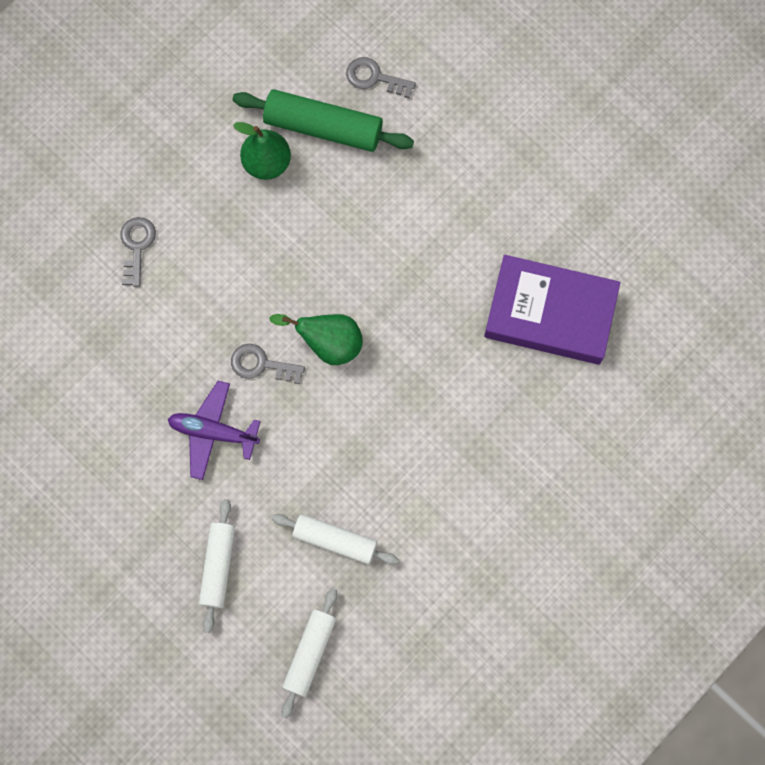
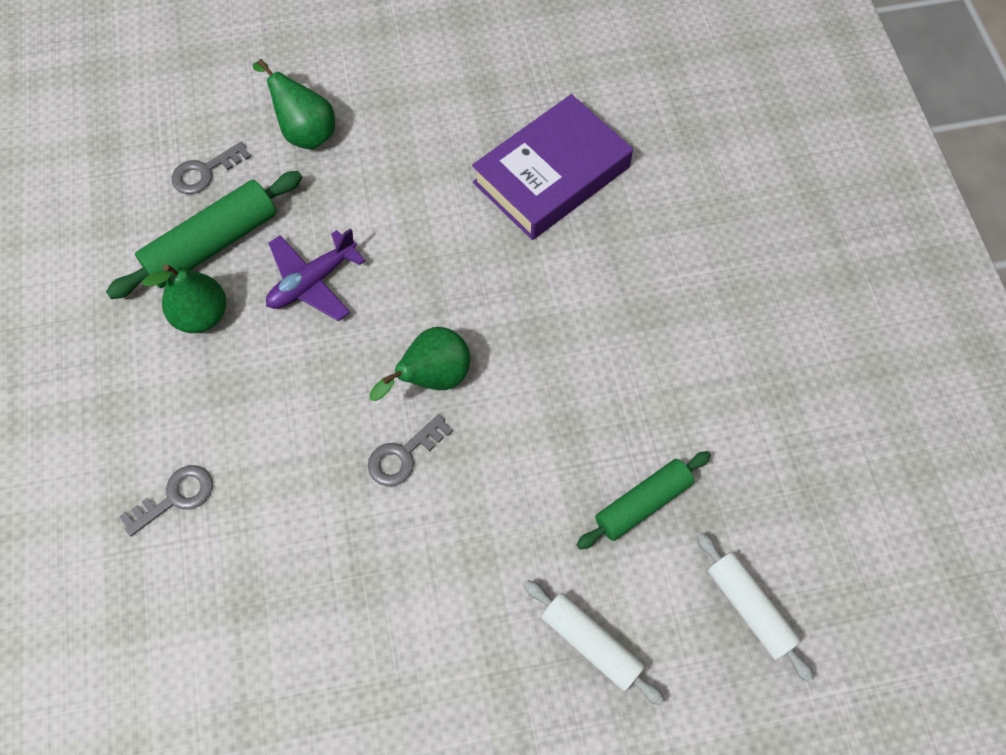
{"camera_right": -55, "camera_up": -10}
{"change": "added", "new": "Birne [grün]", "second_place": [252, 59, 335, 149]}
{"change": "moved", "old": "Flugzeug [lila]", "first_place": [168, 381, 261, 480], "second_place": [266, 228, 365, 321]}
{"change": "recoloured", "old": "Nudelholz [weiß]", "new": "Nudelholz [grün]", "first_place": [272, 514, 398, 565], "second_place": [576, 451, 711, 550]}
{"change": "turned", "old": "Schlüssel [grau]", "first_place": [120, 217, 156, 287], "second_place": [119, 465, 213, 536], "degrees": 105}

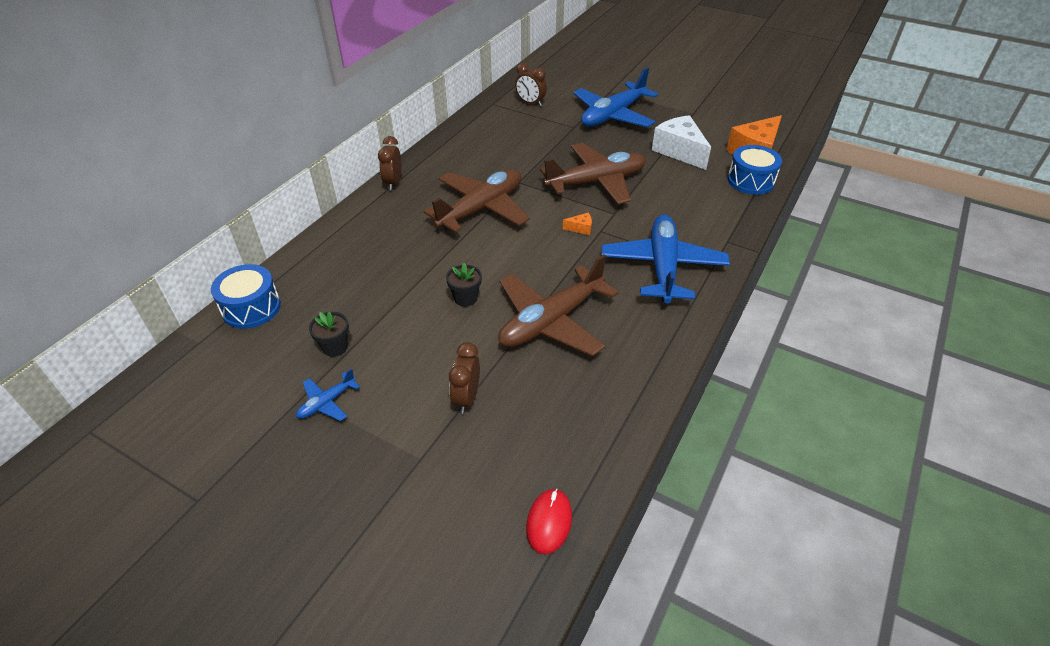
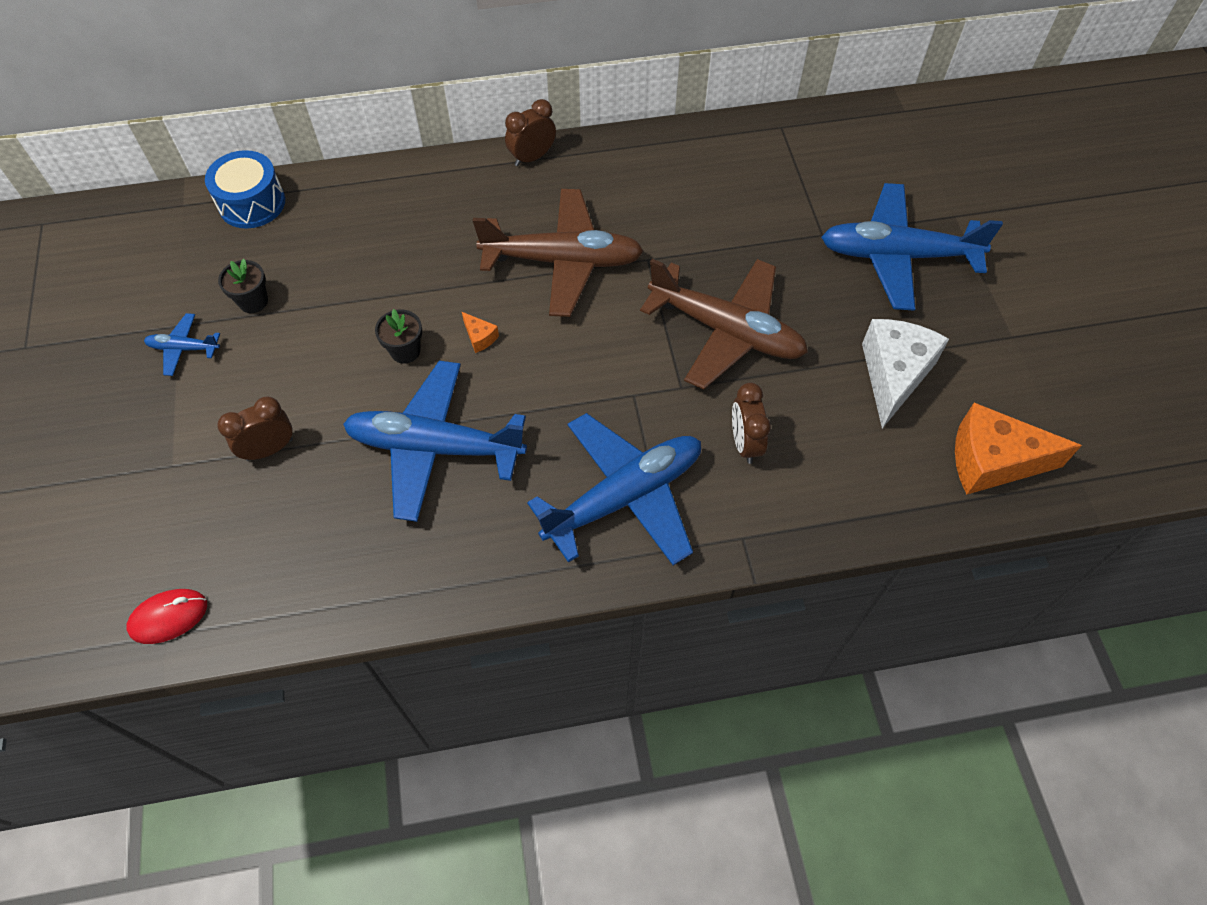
{"camera_right": 50, "camera_up": 15}
{"change": "removed", "old": "Trommel [blau]", "first_place": [728, 145, 782, 195]}
{"change": "moved", "old": "Wecker [braun]", "first_place": [515, 63, 547, 106], "second_place": [732, 382, 771, 464]}
{"change": "moved", "old": "Käse [orange]", "first_place": [563, 213, 592, 235], "second_place": [462, 312, 499, 353]}
{"change": "recoloured", "old": "Flugzeug [braun]", "new": "Flugzeug [blau]", "first_place": [498, 254, 618, 356], "second_place": [343, 361, 527, 522]}

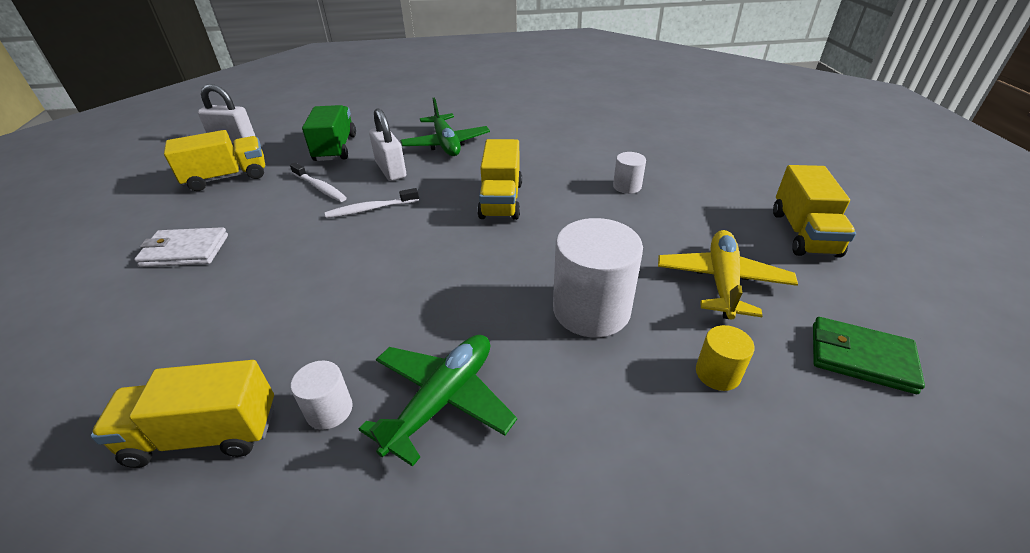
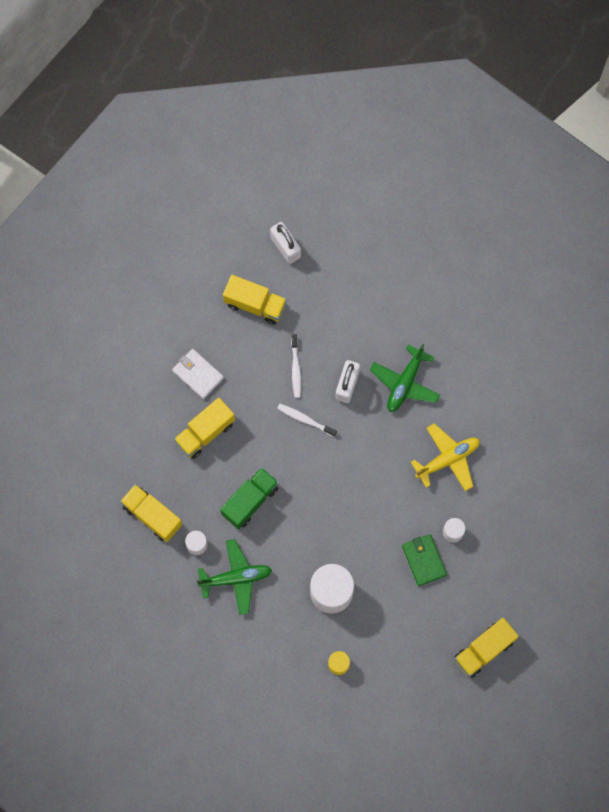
{"camera_right": 45, "camera_up": 35}
{"change": "moved", "old": "Lastwagen [grün]", "first_place": [302, 105, 356, 161], "second_place": [220, 467, 279, 529]}
{"change": "moved", "old": "Lastwagen [gelb]", "first_place": [477, 139, 522, 220], "second_place": [174, 398, 235, 459]}
{"change": "moved", "old": "Flugzeug [gelb]", "first_place": [658, 230, 798, 320], "second_place": [411, 423, 480, 491]}
{"change": "moved", "old": "Geldbörse [grün]", "first_place": [813, 317, 925, 394], "second_place": [402, 534, 447, 586]}

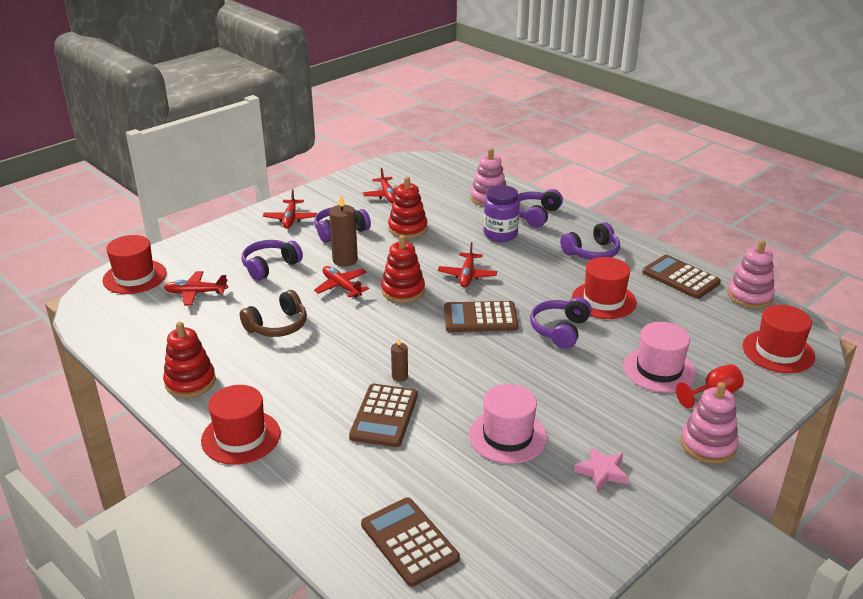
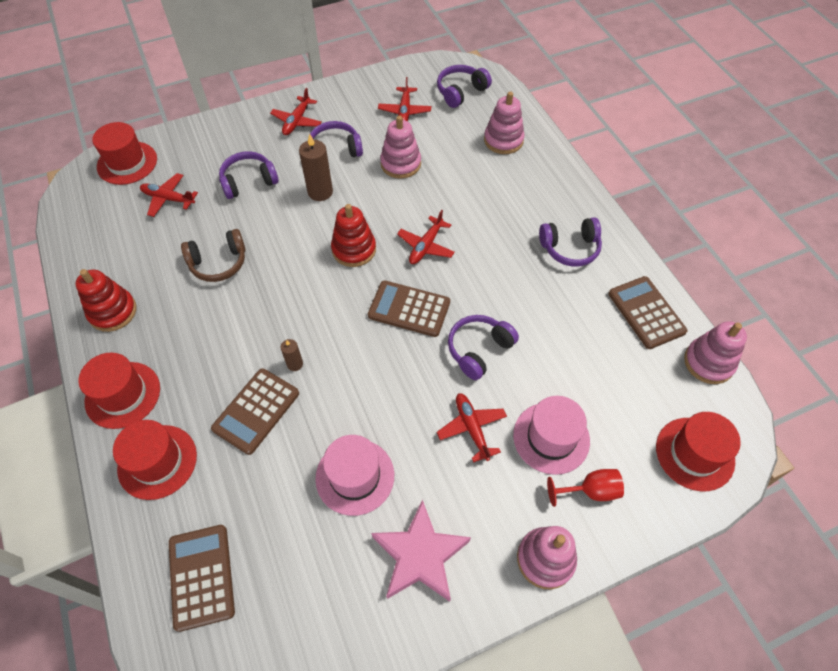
{"camera_right": 20, "camera_up": 25}
{"change": "removed", "old": "Einmachglas [lila]", "first_place": [484, 185, 520, 242]}
{"change": "moved", "old": "Flugzeug [rot]", "first_place": [314, 266, 369, 298], "second_place": [437, 393, 507, 463]}
{"change": "moved", "old": "Kopfhörer [lila]", "first_place": [518, 189, 563, 228], "second_place": [437, 65, 492, 108]}
{"change": "moved", "old": "Hut [rot]", "first_place": [572, 257, 637, 319], "second_place": [113, 420, 197, 500]}
{"change": "recoloured", "old": "Stapelspielzeug [rot]", "new": "Stapelspielzeug [rosa]", "first_place": [388, 177, 428, 238], "second_place": [380, 115, 421, 179]}
{"change": "resized", "old": "Stern [rosa]", "first_place": [574, 446, 629, 491], "second_place": [371, 500, 471, 602], "factor": 1.8}

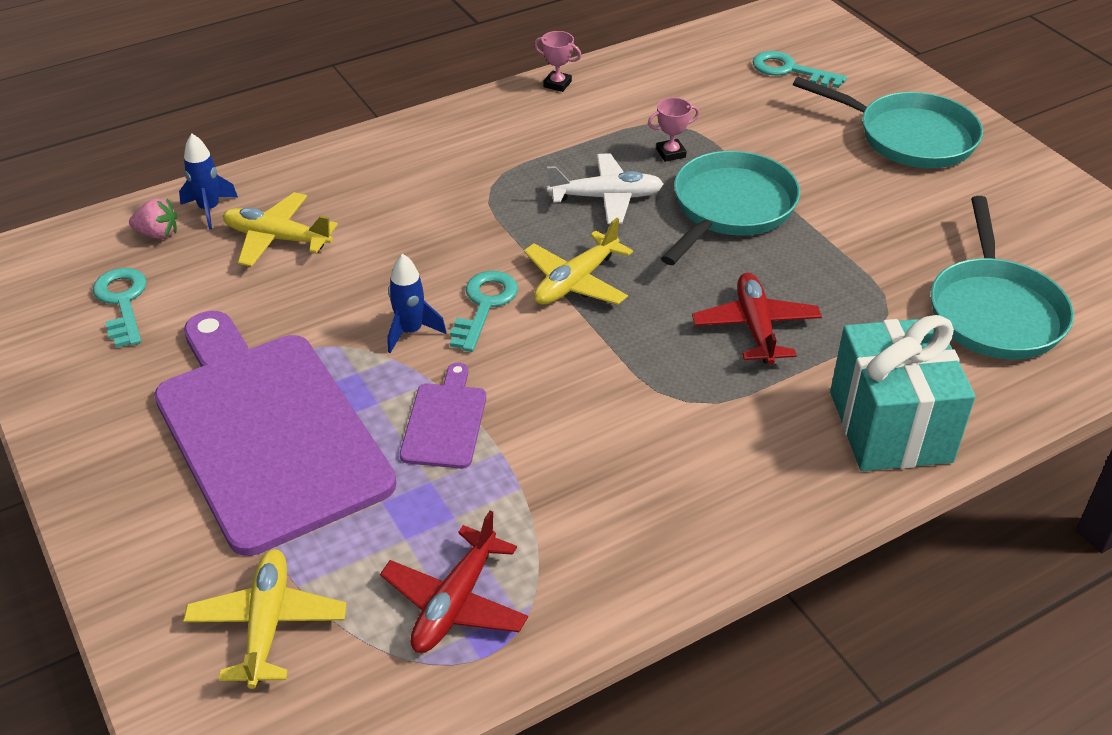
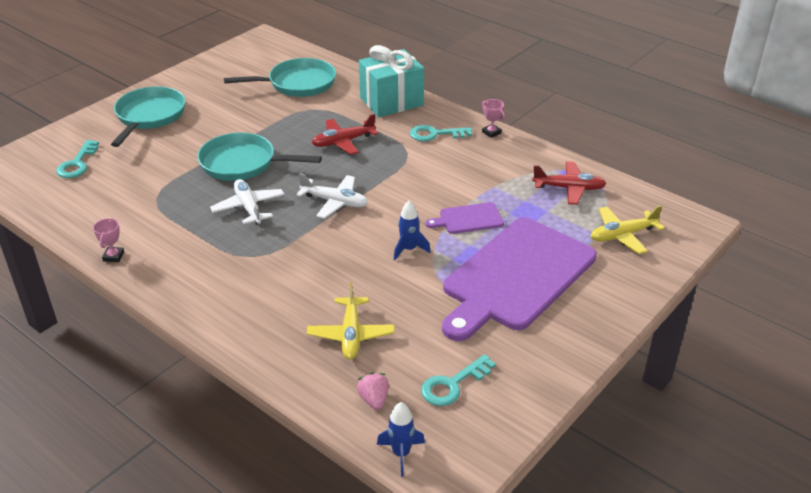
{"camera_right": -110, "camera_up": -5}
{"change": "moved", "old": "Rakete [blau]", "first_place": [179, 134, 238, 230], "second_place": [377, 402, 425, 477]}
{"change": "moved", "old": "Schlüssel [türkis]", "first_place": [450, 271, 518, 352], "second_place": [410, 125, 472, 141]}
{"change": "moved", "old": "Pokal [rosa]", "first_place": [648, 97, 699, 162], "second_place": [482, 99, 505, 138]}
{"change": "recoloured", "old": "Flugzeug [gelb]", "new": "Flugzeug [weiß]", "first_place": [524, 218, 633, 305], "second_place": [296, 173, 368, 219]}

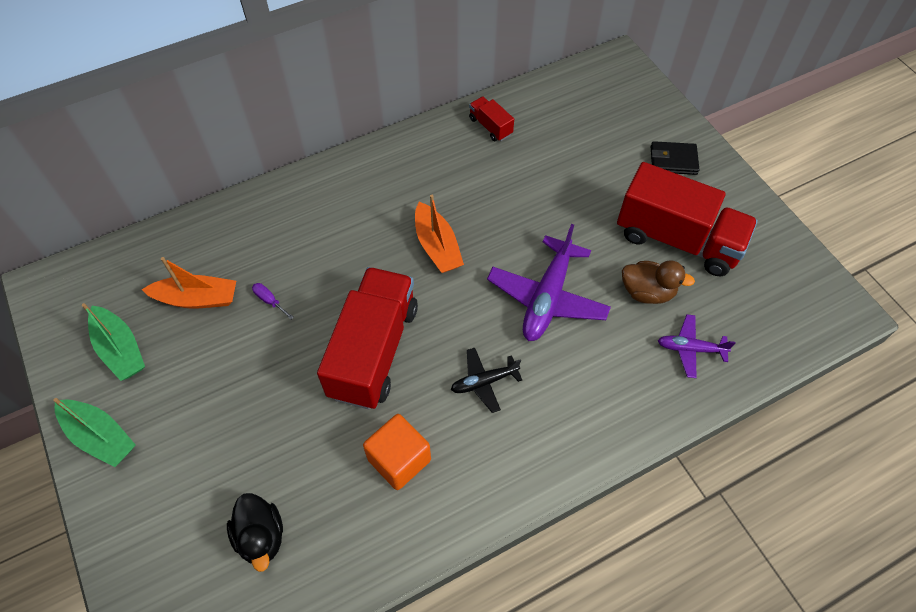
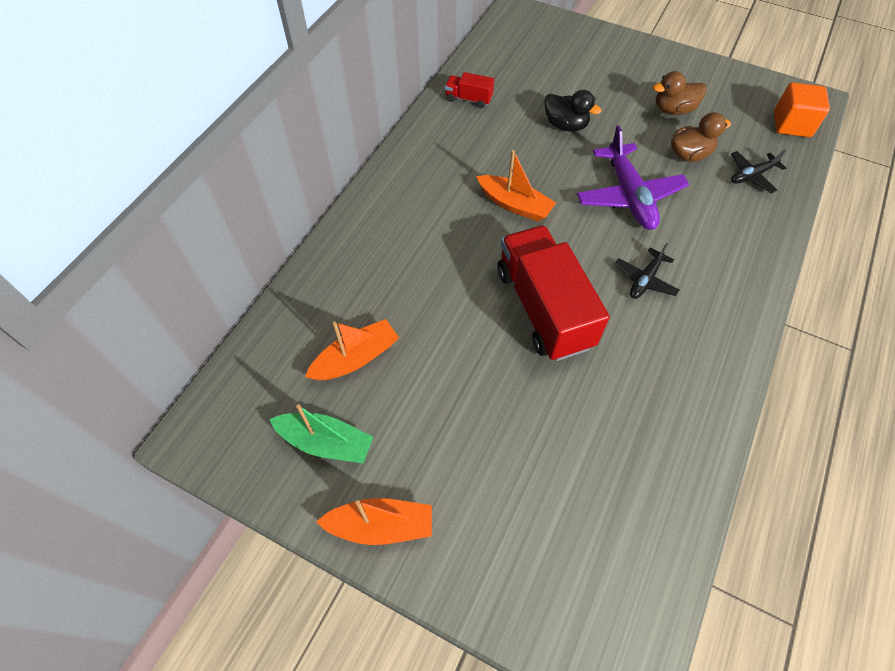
{"camera_right": -35, "camera_up": 0}
{"change": "removed", "old": "Schraubenzieher [lila]", "first_place": [252, 283, 294, 319]}
{"change": "removed", "old": "Geldbörse [schwarz]", "first_place": [651, 141, 699, 175]}
{"change": "moved", "old": "Ente [schwarz]", "first_place": [227, 493, 283, 572], "second_place": [544, 90, 601, 132]}
{"change": "moved", "old": "Kubus [orange]", "first_place": [363, 414, 431, 490], "second_place": [774, 82, 830, 137]}
{"change": "replaced", "old": "Lastwagen [rot]", "new": "Ente [braun]", "first_place": [617, 162, 758, 276], "second_place": [653, 71, 707, 115]}
{"change": "recoloured", "old": "Boot [grün]", "new": "Boot [orange]", "first_place": [53, 398, 136, 467], "second_place": [316, 498, 432, 545]}
{"change": "recoloured", "old": "Flugzeug [lila]", "new": "Flugzeug [schwarz]", "first_place": [658, 314, 736, 378], "second_place": [731, 150, 786, 193]}

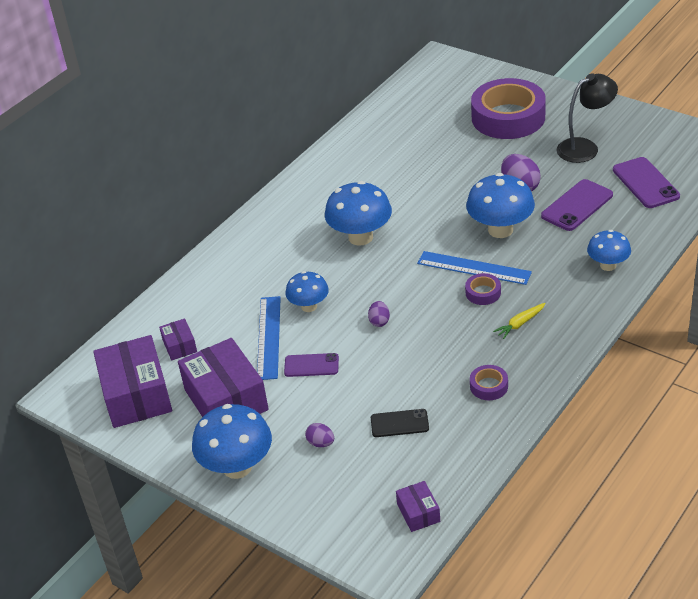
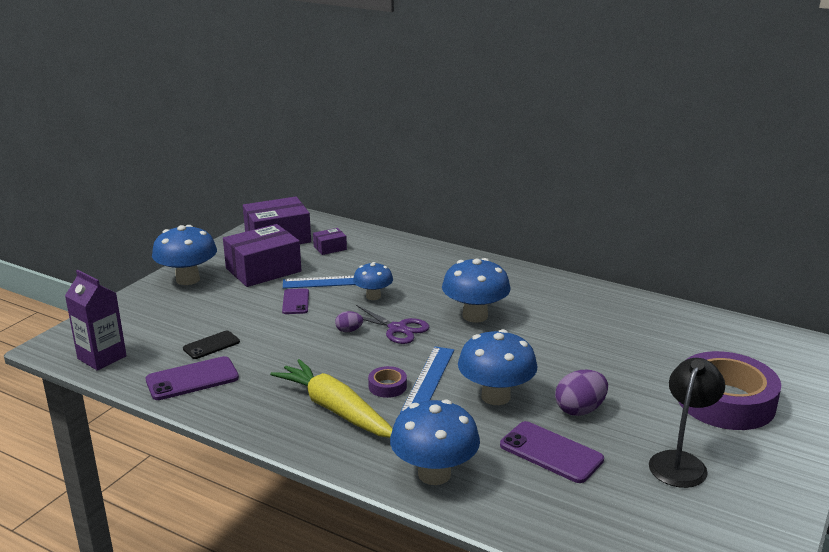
{"camera_right": 80, "camera_up": -15}
{"change": "removed", "old": "Ei [lila]", "first_place": [305, 423, 334, 447]}
{"change": "removed", "old": "Klebeband [lila]", "first_place": [470, 365, 508, 400]}
{"change": "added", "new": "Schere [lila]", "second_place": [356, 305, 430, 344]}
{"change": "moved", "old": "Handy [lila]", "first_place": [613, 157, 680, 208], "second_place": [145, 356, 239, 400]}
{"change": "replaced", "old": "Schachtel [lila]", "new": "Getränkekarton [lila]", "first_place": [396, 481, 440, 532], "second_place": [65, 270, 127, 371]}
{"change": "turned", "old": "Handy [schwarz]", "first_place": [371, 409, 429, 437], "second_place": [183, 331, 240, 359], "degrees": 60}
{"change": "turned", "old": "Lampe [schwarz]", "first_place": [556, 73, 618, 163], "second_place": [649, 358, 725, 488], "degrees": -120}
{"change": "resized", "old": "Karotte [gelb]", "first_place": [493, 303, 546, 339], "second_place": [270, 359, 393, 438], "factor": 2.36}
{"change": "resized", "old": "Pilz [blau]", "first_place": [587, 230, 631, 271], "second_place": [390, 399, 480, 485], "factor": 1.63}

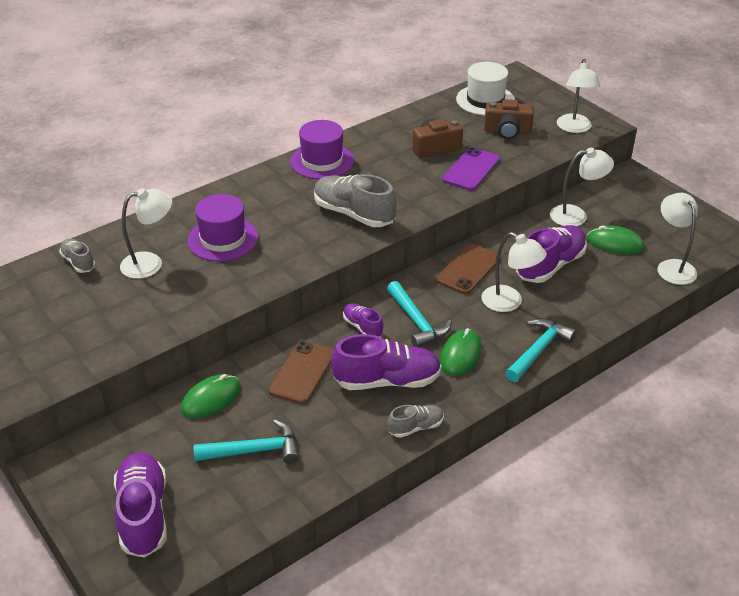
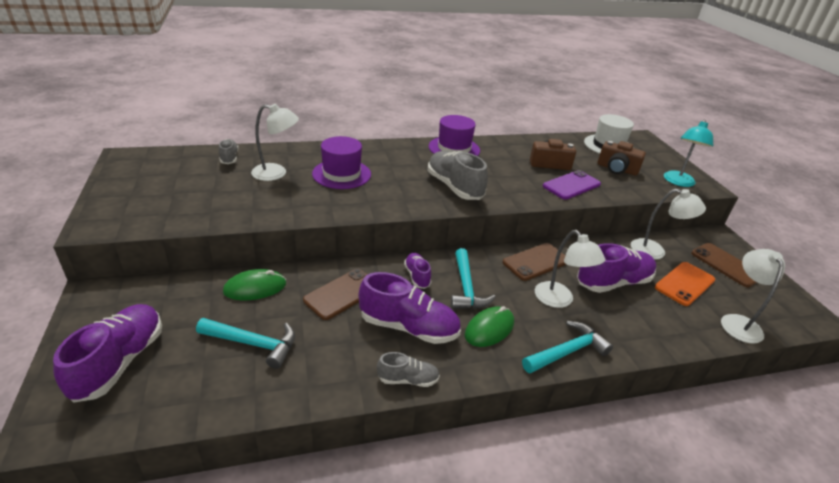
{"camera_right": 20, "camera_up": -5}
{"change": "added", "new": "Handy [braun]", "second_place": [691, 243, 757, 287]}
{"change": "replaced", "old": "Computermaus [grün]", "new": "Handy [orange]", "first_place": [587, 225, 644, 254], "second_place": [655, 262, 715, 306]}
{"change": "recoloured", "old": "Lampe [weiß]", "new": "Lampe [türkis]", "first_place": [557, 59, 600, 133], "second_place": [664, 120, 713, 187]}

